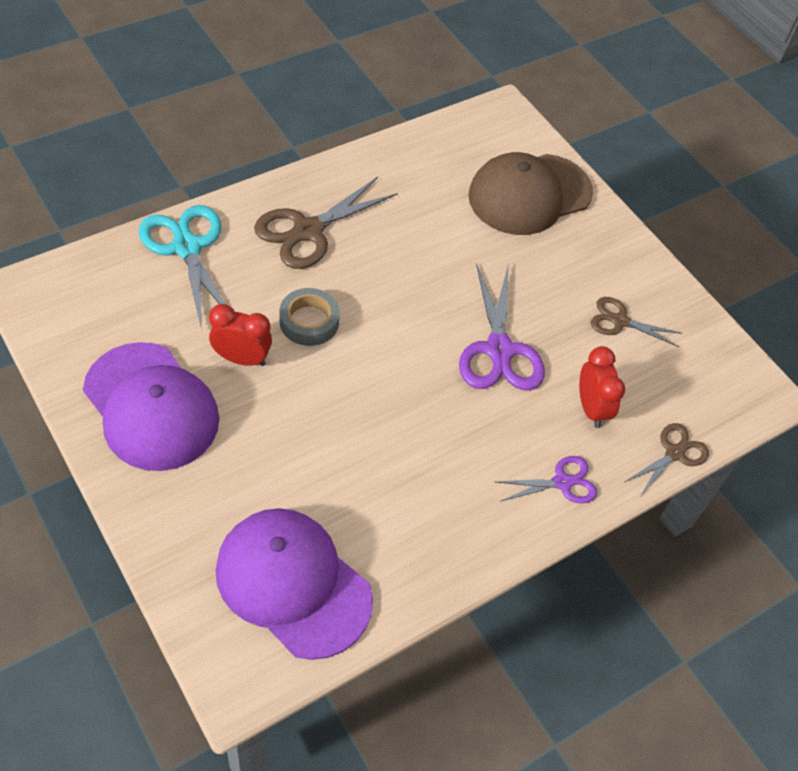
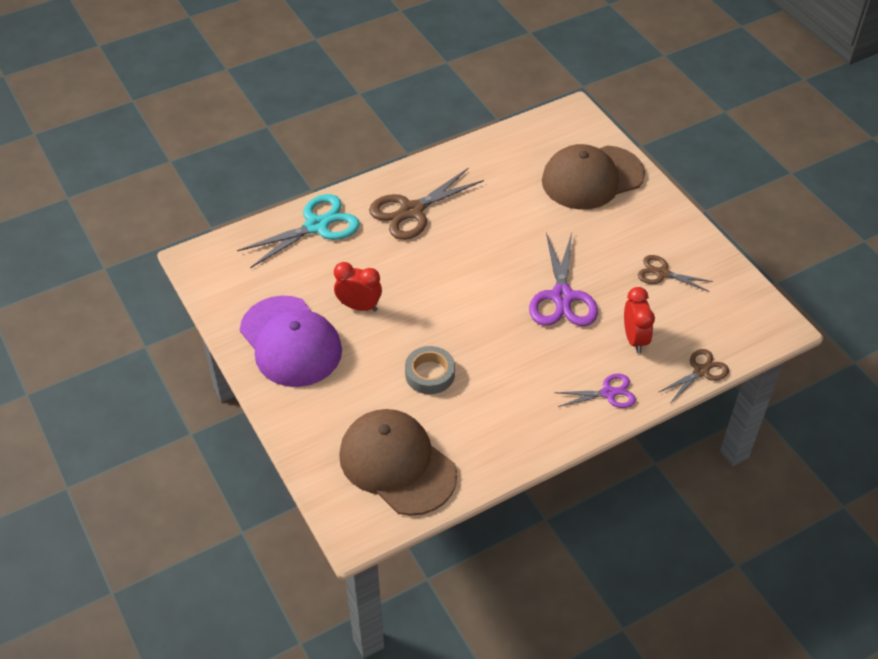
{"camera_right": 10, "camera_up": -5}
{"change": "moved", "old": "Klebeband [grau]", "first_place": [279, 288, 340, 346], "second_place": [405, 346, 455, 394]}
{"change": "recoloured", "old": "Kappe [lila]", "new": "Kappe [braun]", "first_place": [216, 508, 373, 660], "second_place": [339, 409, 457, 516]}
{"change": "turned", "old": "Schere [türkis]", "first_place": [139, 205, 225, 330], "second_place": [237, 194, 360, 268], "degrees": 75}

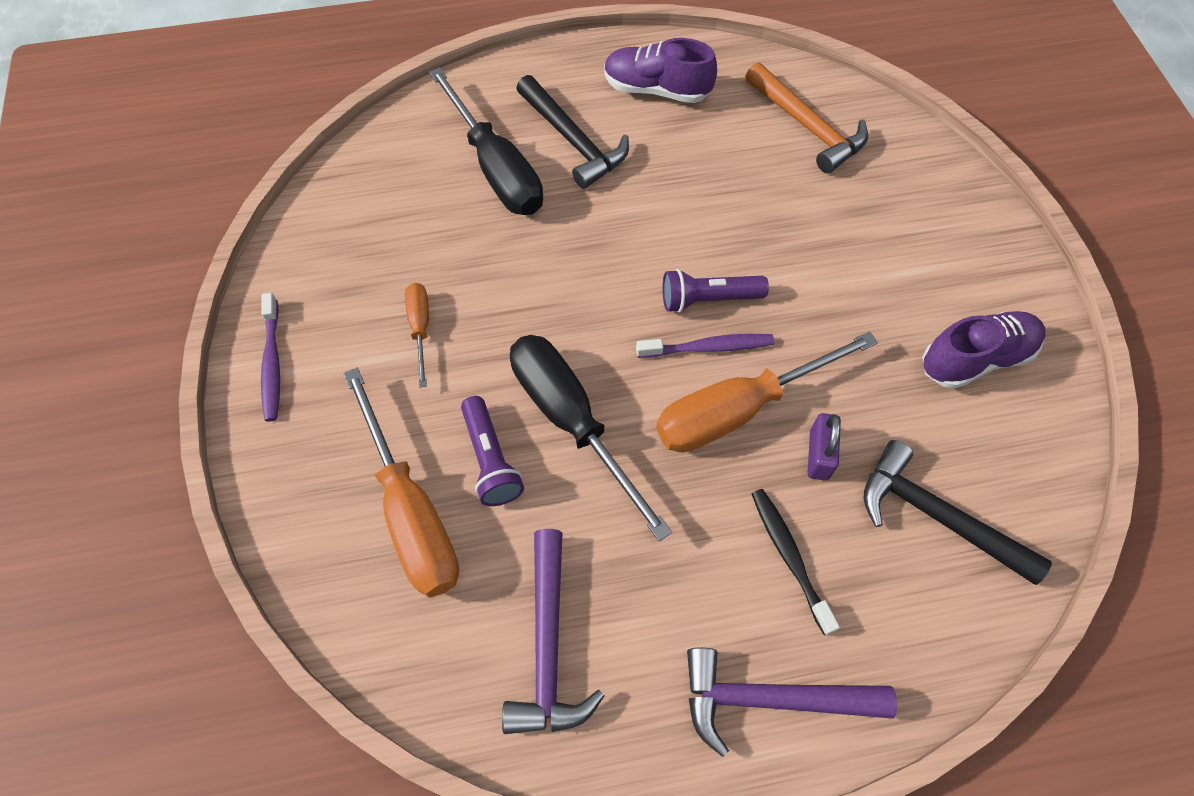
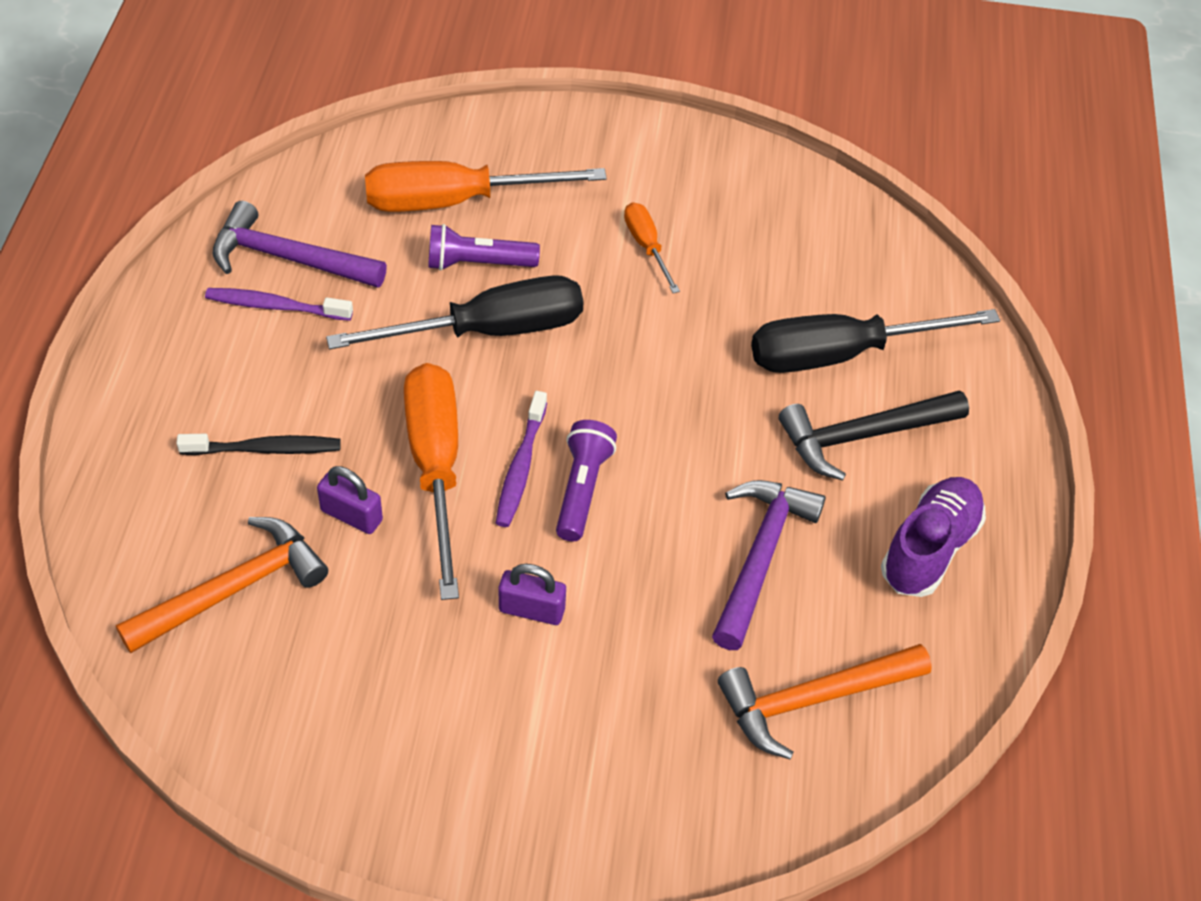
{"camera_right": 105, "camera_up": -10}
{"change": "removed", "old": "Schuh [lila]", "first_place": [922, 311, 1046, 389]}
{"change": "added", "new": "Vorhängeschloss [lila]", "second_place": [499, 564, 566, 625]}
{"change": "moved", "old": "Zahnbürste [lila]", "first_place": [261, 293, 280, 422], "second_place": [205, 288, 353, 321]}
{"change": "moved", "old": "Hammer [lila]", "first_place": [687, 647, 897, 757], "second_place": [712, 480, 826, 650]}
{"change": "recoloured", "old": "Hammer [schwarz]", "new": "Hammer [orange]", "first_place": [863, 440, 1052, 585], "second_place": [116, 517, 328, 653]}
{"change": "turned", "old": "Schraubenzieher [orange]", "first_place": [405, 283, 429, 388], "second_place": [624, 202, 680, 293], "degrees": -120}

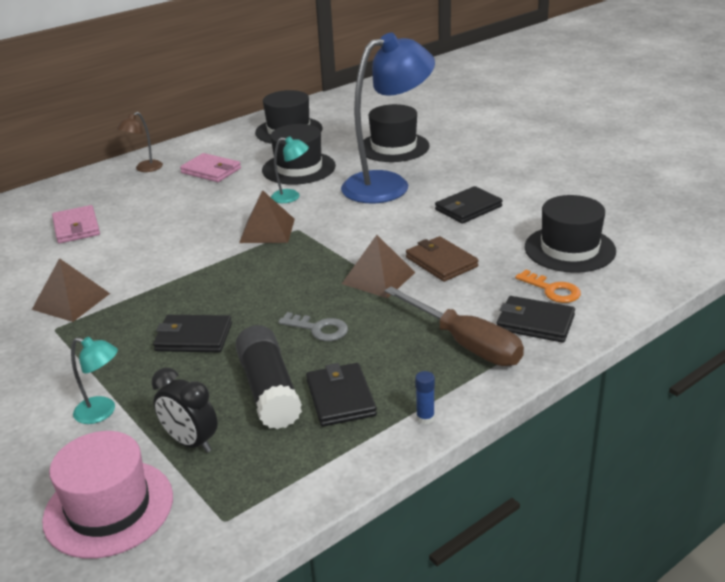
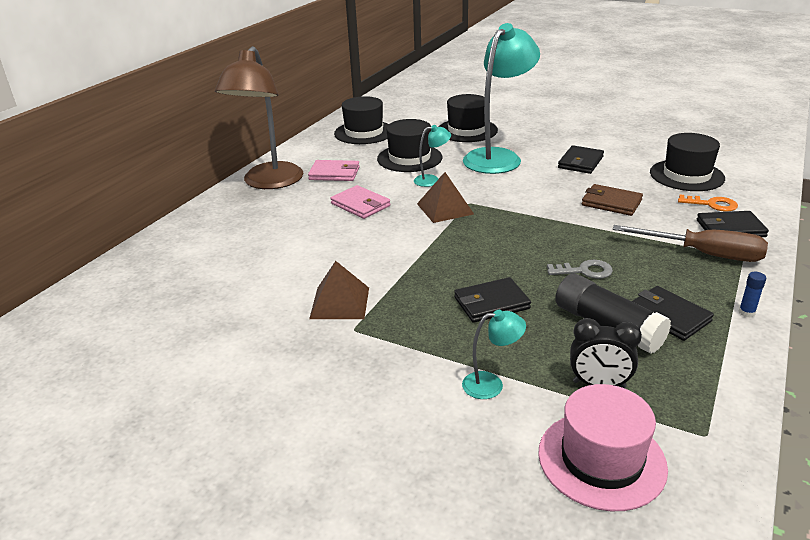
{"camera_right": -25, "camera_up": 0}
{"change": "removed", "old": "Pyramide [braun]", "first_place": [342, 235, 415, 298]}
{"change": "moved", "old": "Geldbörse [rosa]", "first_place": [52, 205, 100, 243], "second_place": [330, 185, 390, 219]}
{"change": "recoloured", "old": "Lampe [blau]", "new": "Lampe [türkis]", "first_place": [341, 33, 435, 203], "second_place": [463, 23, 540, 174]}
{"change": "resized", "old": "Lampe [braun]", "first_place": [117, 112, 163, 172], "second_place": [215, 46, 303, 189], "factor": 2.35}

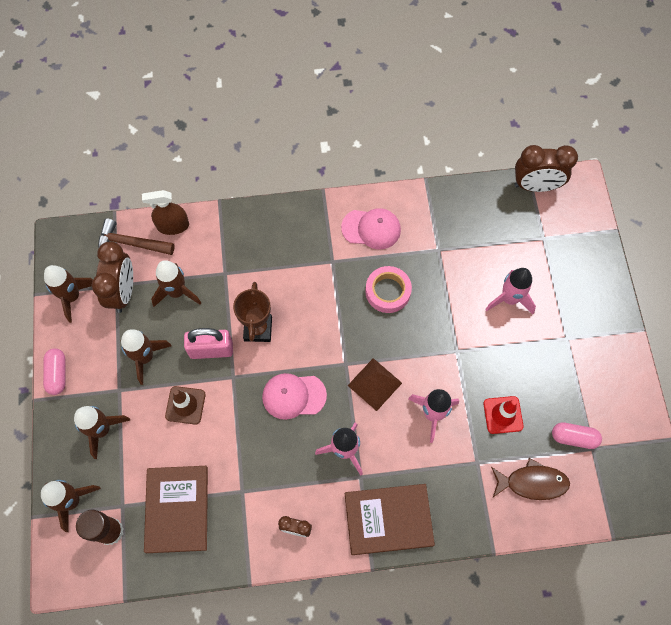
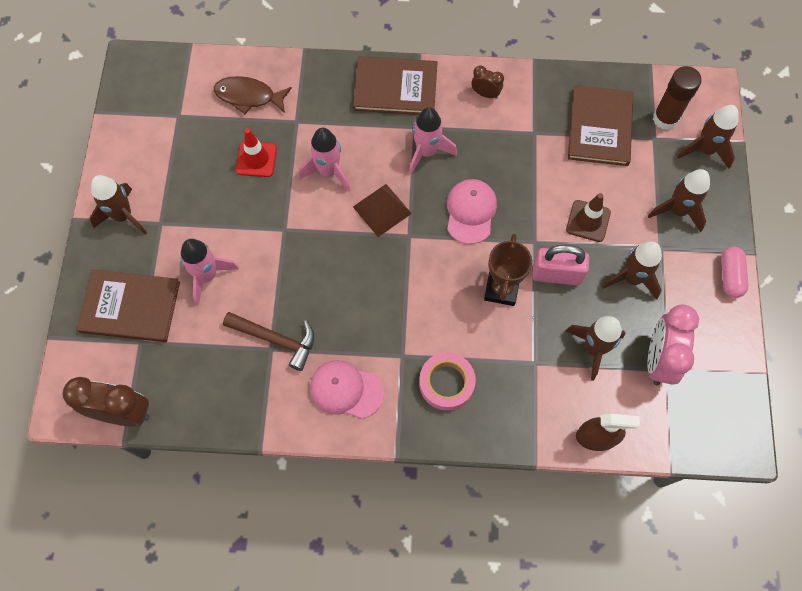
{"camera_right": -170, "camera_up": 0}
{"change": "removed", "old": "Kapsel [rosa]", "first_place": [552, 422, 602, 449]}
{"change": "added", "new": "Buch [braun]", "second_place": [77, 270, 180, 342]}
{"change": "moved", "old": "Rakete [braun]", "first_place": [44, 265, 93, 323], "second_place": [90, 175, 147, 234]}
{"change": "moved", "old": "Hammer [braun]", "first_place": [98, 219, 175, 255], "second_place": [223, 312, 314, 371]}
{"change": "moved", "old": "Klebeband [rosa]", "first_place": [365, 266, 412, 313], "second_place": [419, 352, 476, 411]}
{"change": "recoloured", "old": "Wecker [braun]", "new": "Wecker [rosa]", "first_place": [92, 242, 133, 313], "second_place": [647, 304, 699, 385]}
{"change": "turned", "old": "Kappe [rosa]", "first_place": [262, 373, 327, 420], "second_place": [447, 179, 497, 244], "degrees": -90}

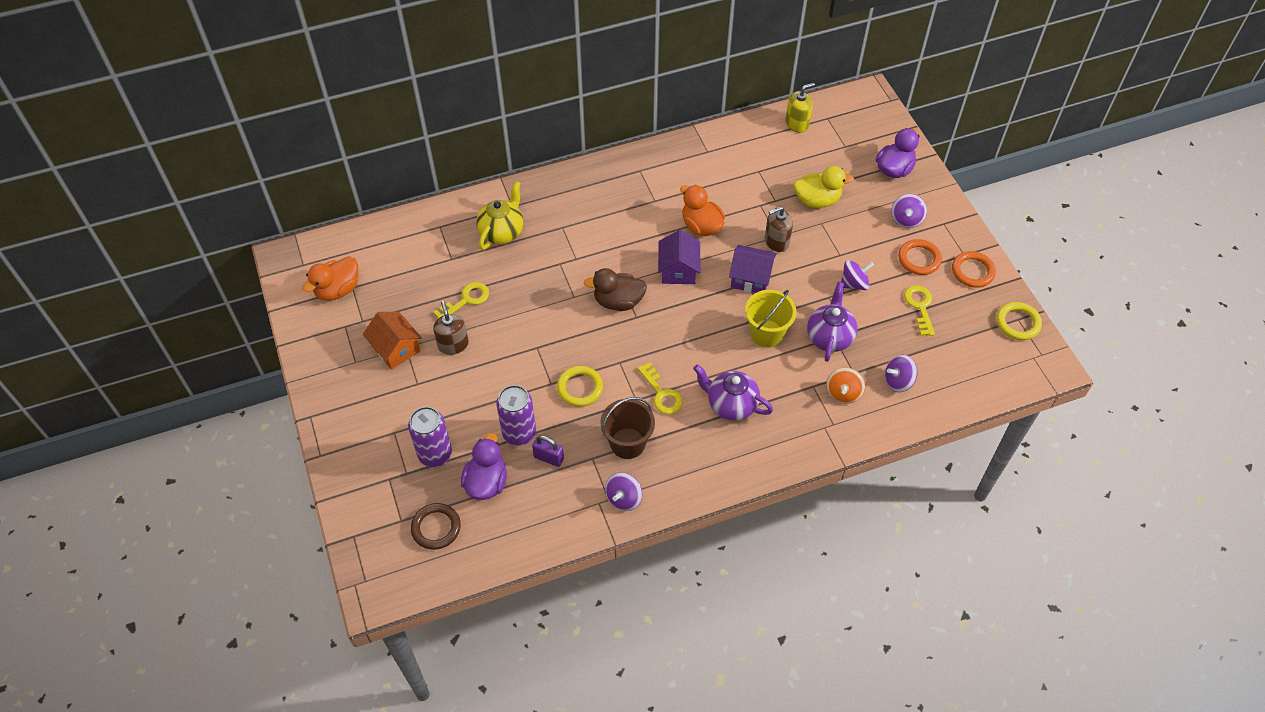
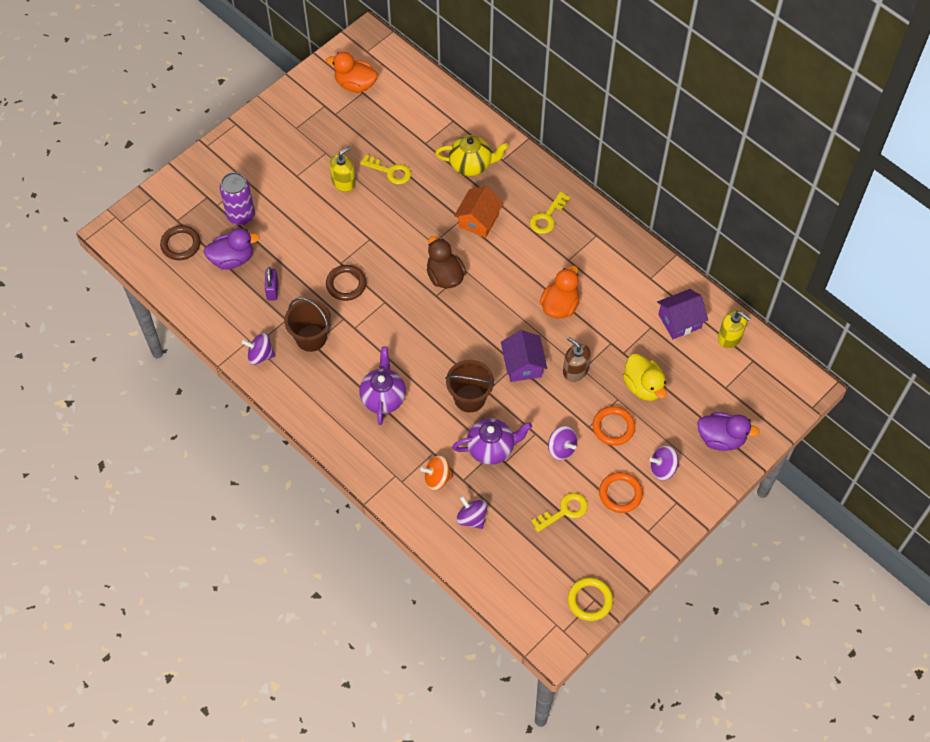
{"camera_right": 65, "camera_up": 5}
{"change": "removed", "old": "Dose [lila]", "first_place": [496, 385, 536, 446]}
{"change": "moved", "old": "Haus [orange]", "first_place": [363, 312, 422, 370], "second_place": [454, 186, 504, 238]}
{"change": "moved", "old": "Schlüssel [gelb]", "first_place": [638, 362, 683, 414], "second_place": [530, 192, 570, 234]}
{"change": "moved", "old": "Haus [lila]", "first_place": [658, 230, 700, 284], "second_place": [657, 289, 708, 339]}
{"change": "moved", "old": "Ring [orange]", "first_place": [952, 251, 996, 288], "second_place": [592, 406, 635, 446]}
{"change": "recoloured", "old": "Seifenspender [braun]", "new": "Seifenspender [gelb]", "first_place": [433, 301, 469, 355], "second_place": [329, 146, 356, 192]}
{"change": "recoloured", "old": "Ring [gelb]", "new": "Ring [braun]", "first_place": [557, 366, 603, 407], "second_place": [326, 265, 367, 301]}
{"change": "recoloured", "old": "Eimer [gelb]", "new": "Eimer [braun]", "first_place": [745, 290, 797, 348], "second_place": [445, 360, 495, 413]}

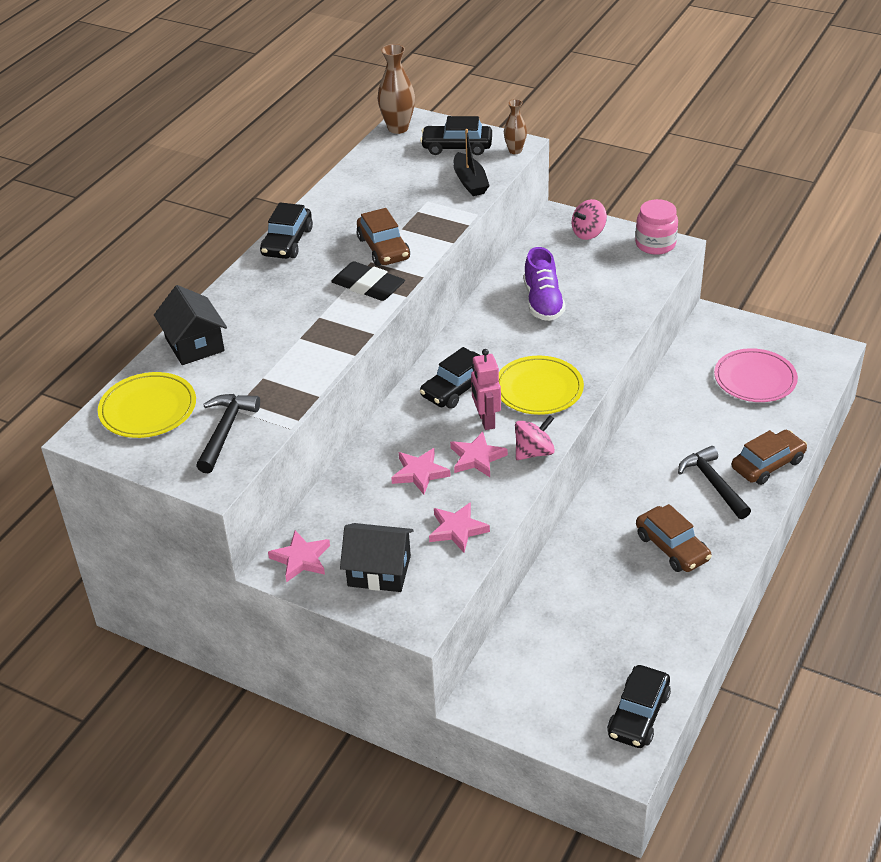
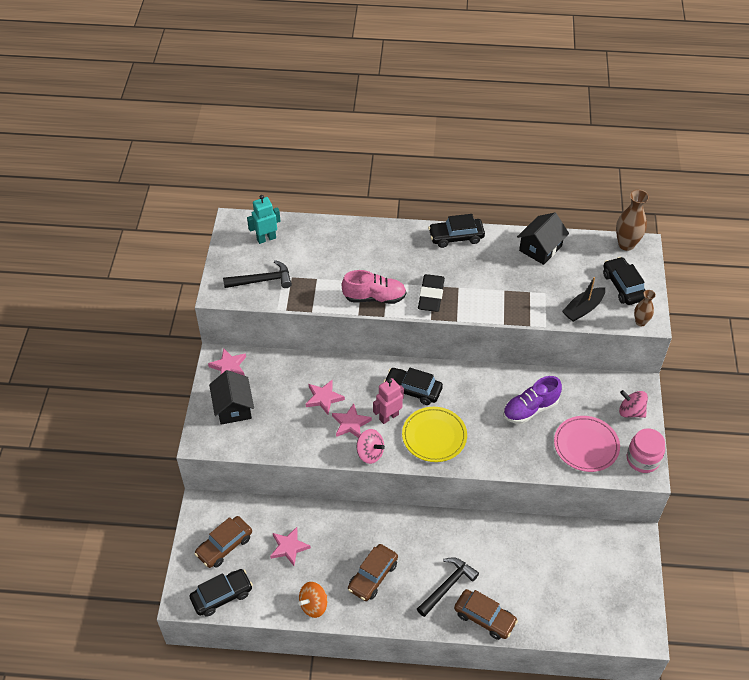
{"camera_right": 65, "camera_up": 10}
{"change": "added", "new": "Kreisel [orange]", "second_place": [298, 582, 327, 618]}
{"change": "added", "new": "Schuh [rosa]", "second_place": [342, 270, 406, 304]}
{"change": "moved", "old": "Haus [schwarz]", "first_place": [154, 285, 227, 365], "second_place": [517, 213, 569, 265]}
{"change": "moved", "old": "Auto [braun]", "first_place": [357, 208, 410, 266], "second_place": [194, 516, 252, 568]}
{"change": "moved", "old": "Stern [rosa]", "first_place": [429, 502, 490, 552], "second_place": [270, 527, 311, 566]}
{"change": "moved", "old": "Teller [rosa]", "first_place": [714, 348, 798, 402], "second_place": [554, 416, 620, 472]}
{"change": "replaced", "old": "Teller [gelb]", "new": "Roboter [türkis]", "first_place": [98, 372, 196, 438], "second_place": [247, 195, 280, 244]}
{"change": "turned", "old": "Auto [schwarz]", "first_place": [607, 665, 671, 748], "second_place": [189, 569, 253, 617], "degrees": 150}

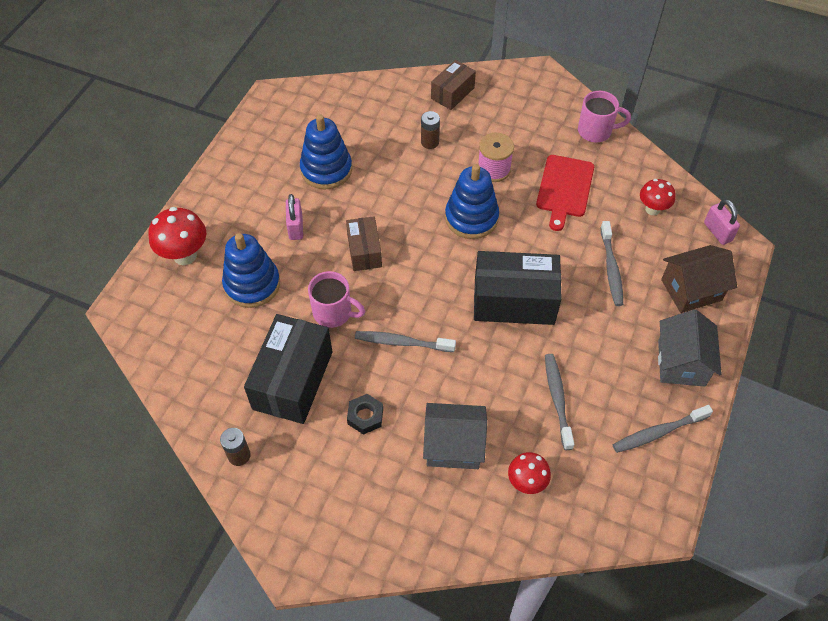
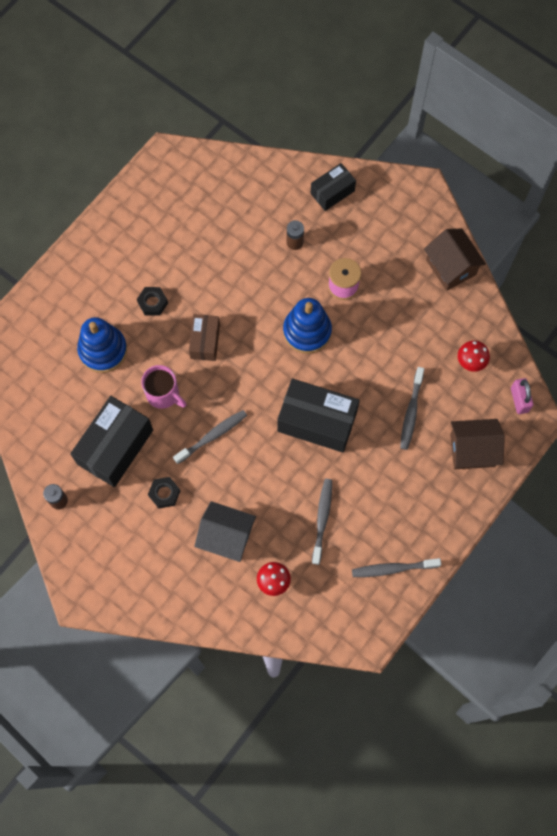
{"camera_right": 15, "camera_up": 15}
{"change": "removed", "old": "Pilz [rot]", "first_place": [148, 207, 207, 265]}
{"change": "removed", "old": "Stapelspielzeug [blau]", "first_place": [300, 114, 352, 190]}
{"change": "removed", "old": "Schneidebrett [rot]", "first_place": [536, 155, 594, 231]}
{"change": "removed", "old": "Haus [grau]", "first_place": [658, 309, 722, 387]}
{"change": "replaced", "old": "Vorhängeschloss [rosa]", "new": "Sechskantmutter [schwarz]", "first_place": [286, 194, 303, 240], "second_place": [137, 287, 168, 315]}
{"change": "replaced", "old": "Tasse [rosa]", "new": "Haus [braun]", "first_place": [578, 91, 631, 142], "second_place": [424, 228, 486, 291]}
{"change": "recoloured", "old": "Schachtel [braun]", "new": "Schachtel [schwarz]", "first_place": [431, 60, 476, 110], "second_place": [311, 163, 356, 211]}
{"change": "turned", "old": "Zahnbürste [grau]", "first_place": [355, 331, 456, 352], "second_place": [173, 410, 247, 464], "degrees": 120}

